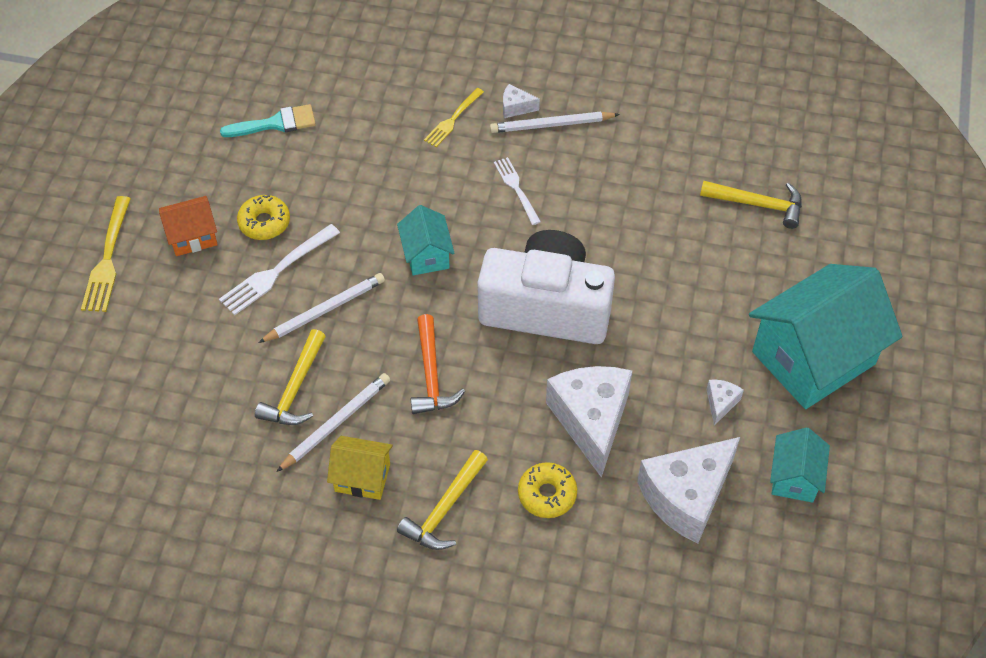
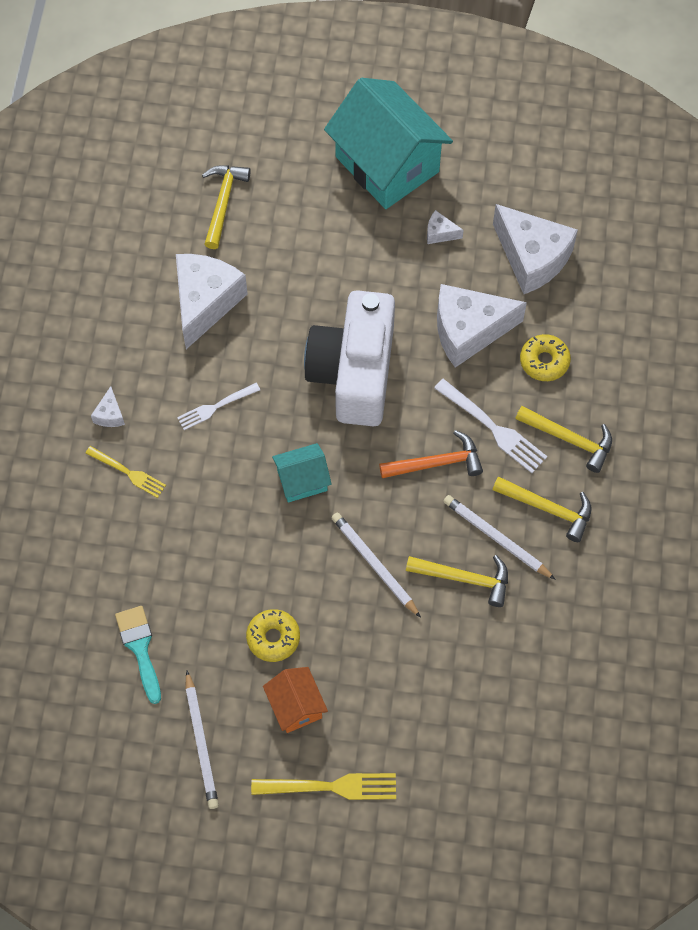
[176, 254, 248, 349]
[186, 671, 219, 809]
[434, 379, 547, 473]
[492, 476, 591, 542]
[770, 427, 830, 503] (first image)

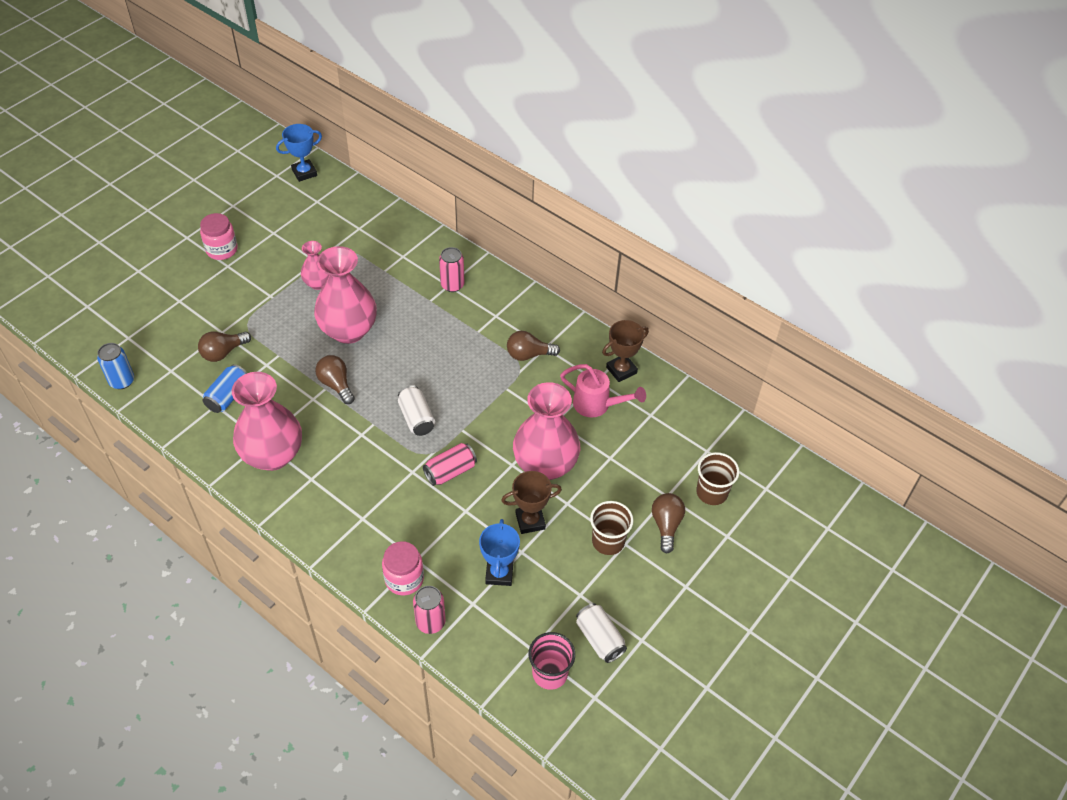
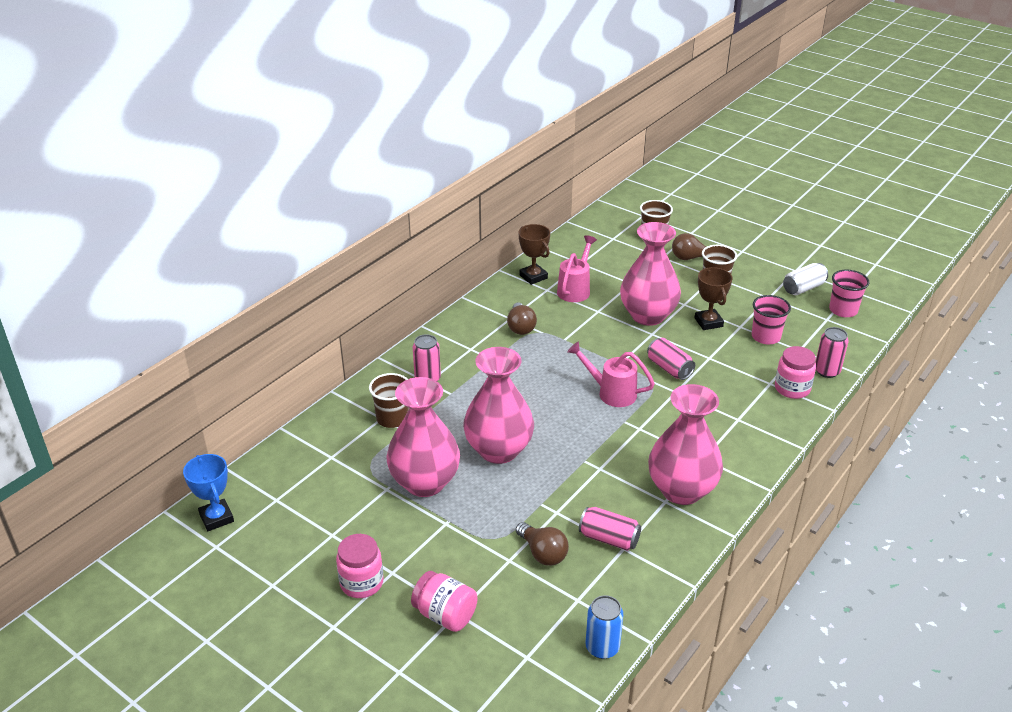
[369, 373, 408, 428]
[387, 377, 460, 497]
[411, 571, 478, 632]
[567, 341, 655, 407]
[579, 507, 641, 551]
[752, 295, 791, 344]
[315, 355, 355, 404] (first image)

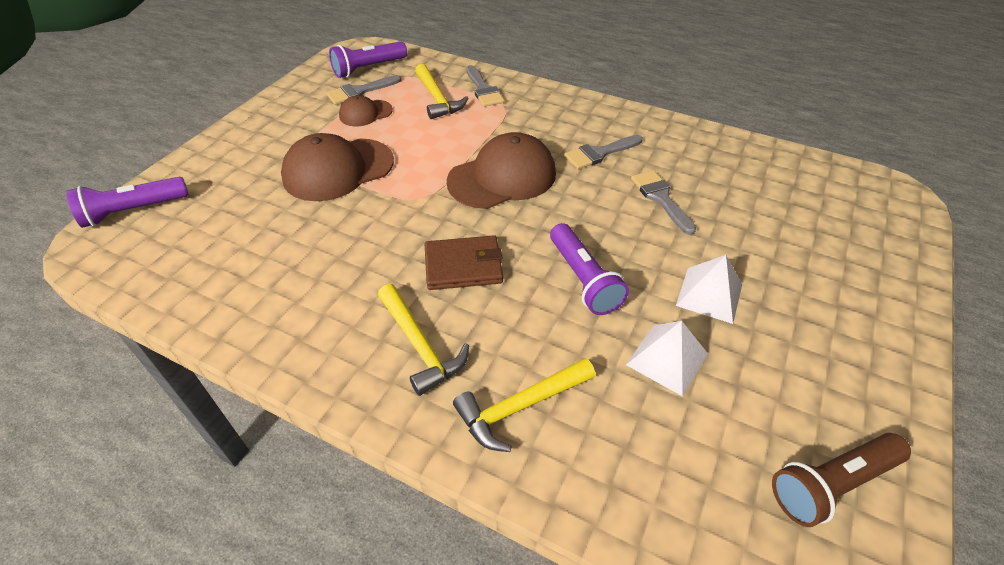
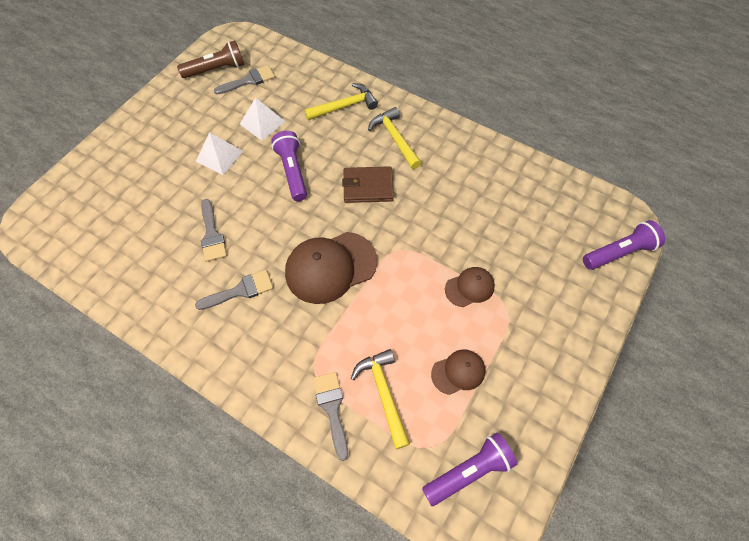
[214, 65, 275, 95]
[445, 267, 495, 307]

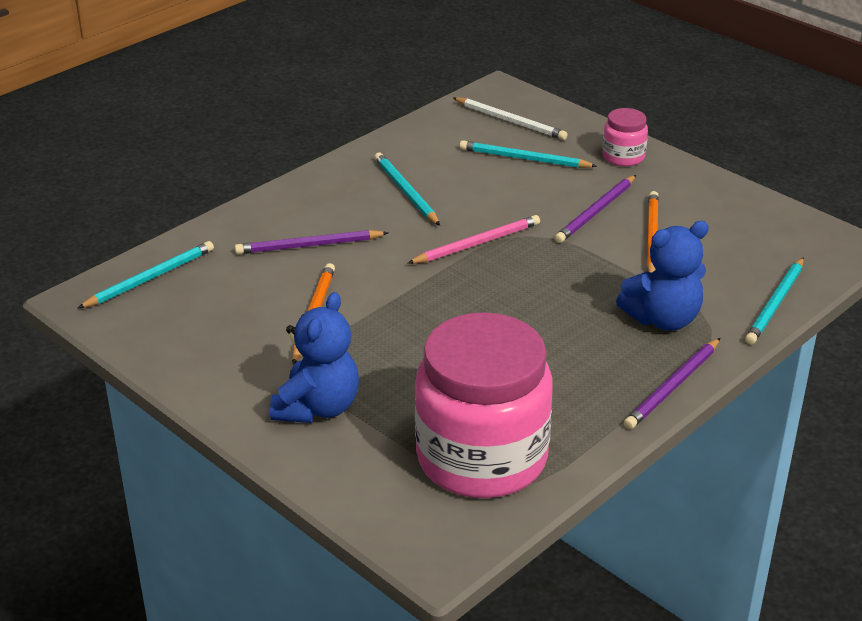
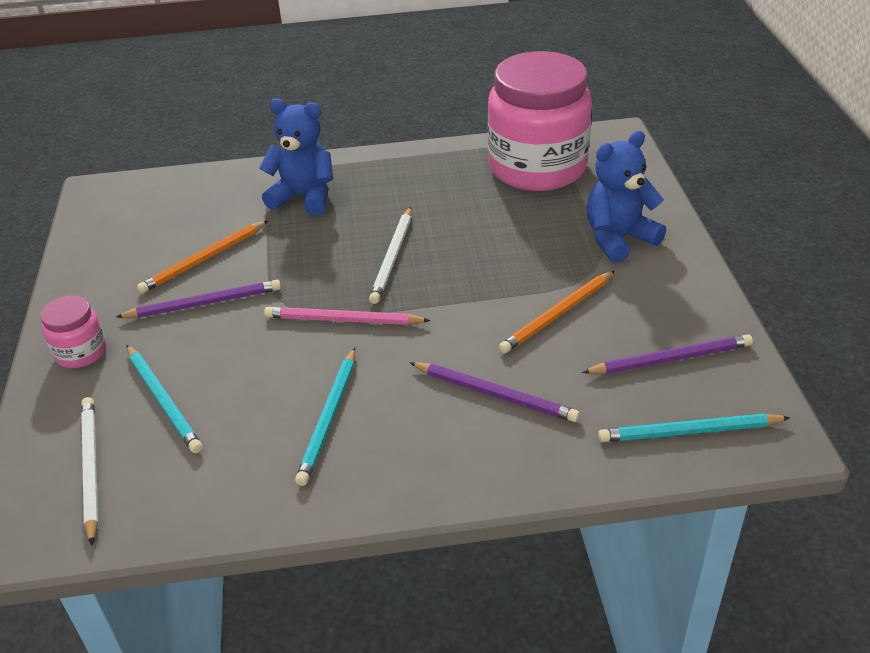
[369, 207, 411, 304]
[582, 334, 753, 374]
[745, 257, 804, 345] (first image)

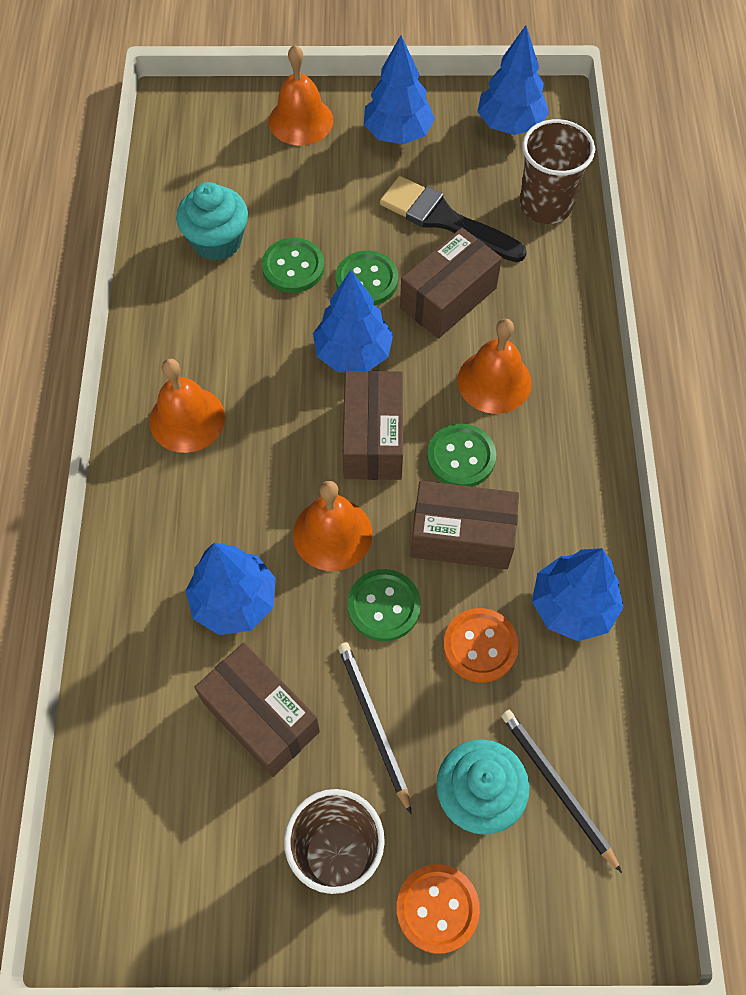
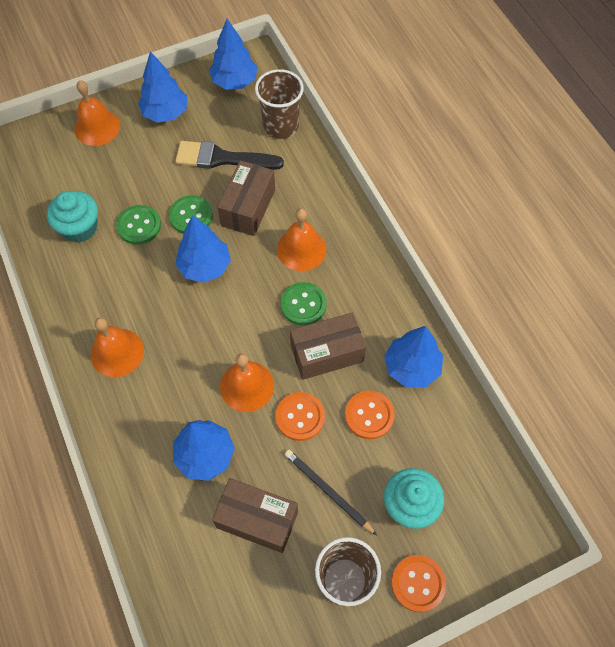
[276, 392, 325, 441]
[343, 371, 403, 480] (first image)
[501, 710, 622, 873] (first image)

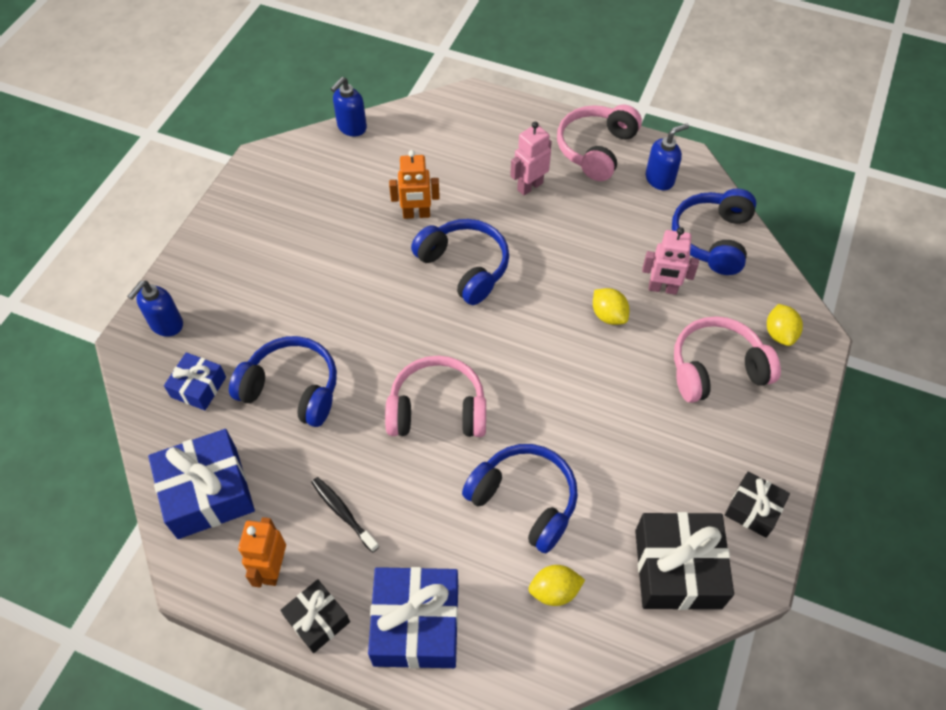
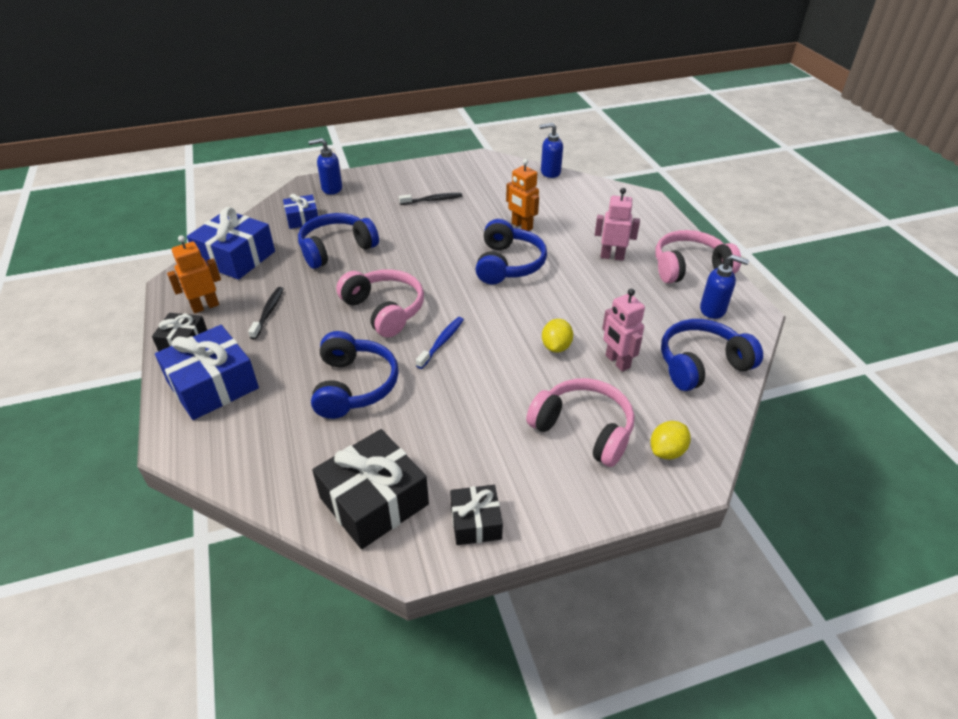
[298, 213, 379, 269]
[399, 193, 462, 205]
[416, 317, 464, 369]
[528, 565, 585, 606] (first image)

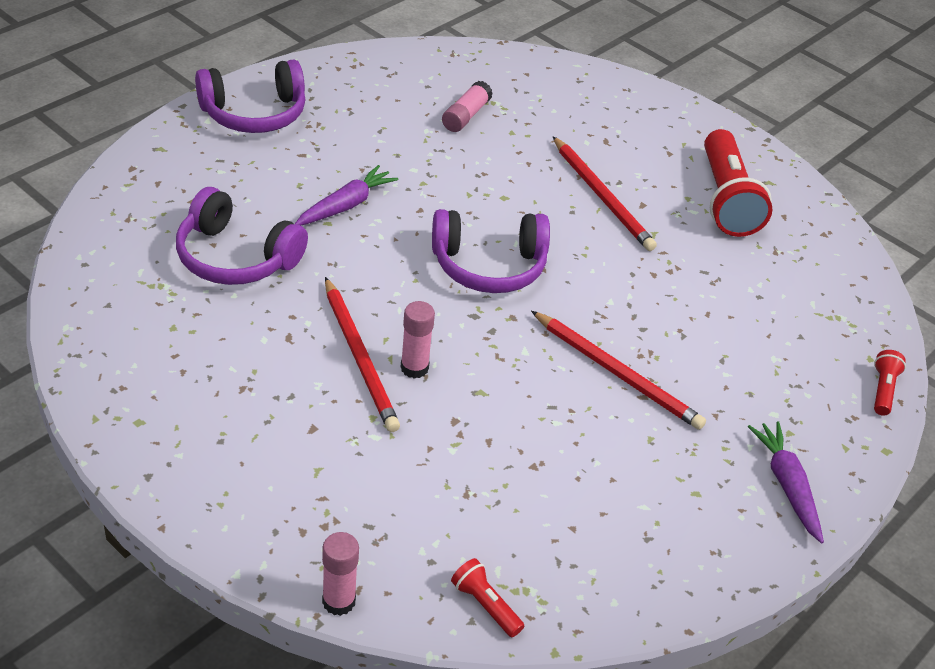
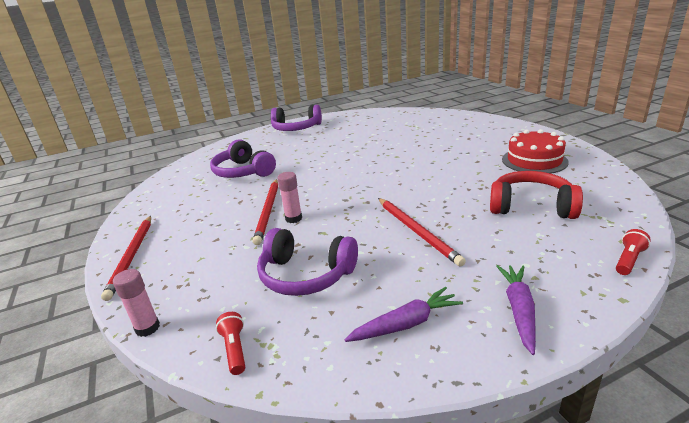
[101, 216, 151, 301]
[257, 228, 358, 296]
[345, 287, 463, 342]
[490, 171, 583, 219]
[502, 129, 569, 173]
[442, 81, 493, 132] (first image)

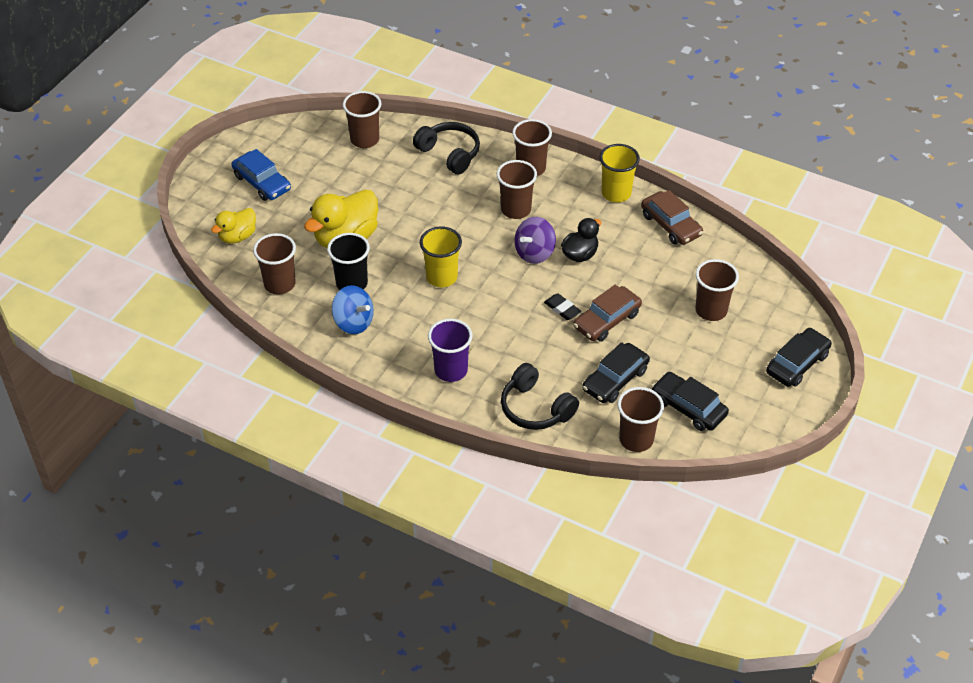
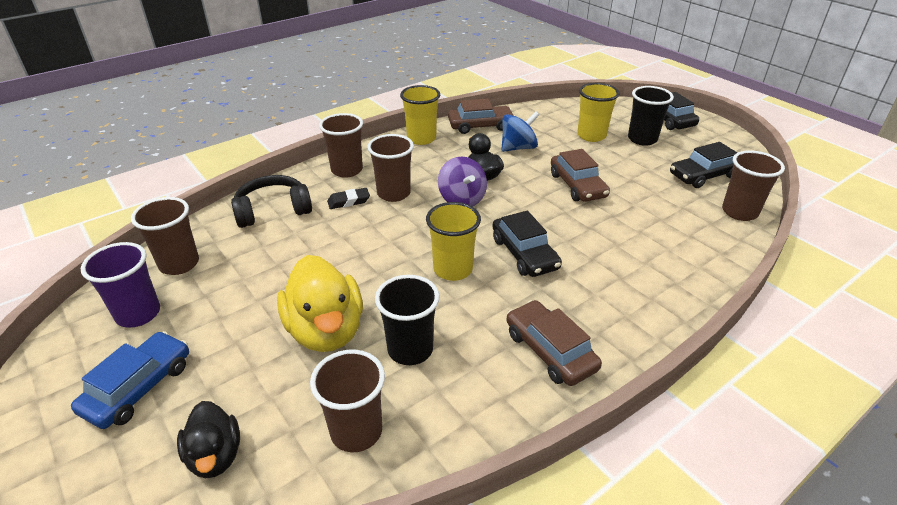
[71, 331, 189, 429]
[81, 242, 160, 328]
[177, 401, 240, 478]
[327, 188, 370, 209]
[492, 211, 562, 277]
[501, 111, 539, 152]
[507, 300, 602, 386]
[577, 83, 620, 142]
[628, 86, 674, 146]
[501, 363, 579, 430] (first image)

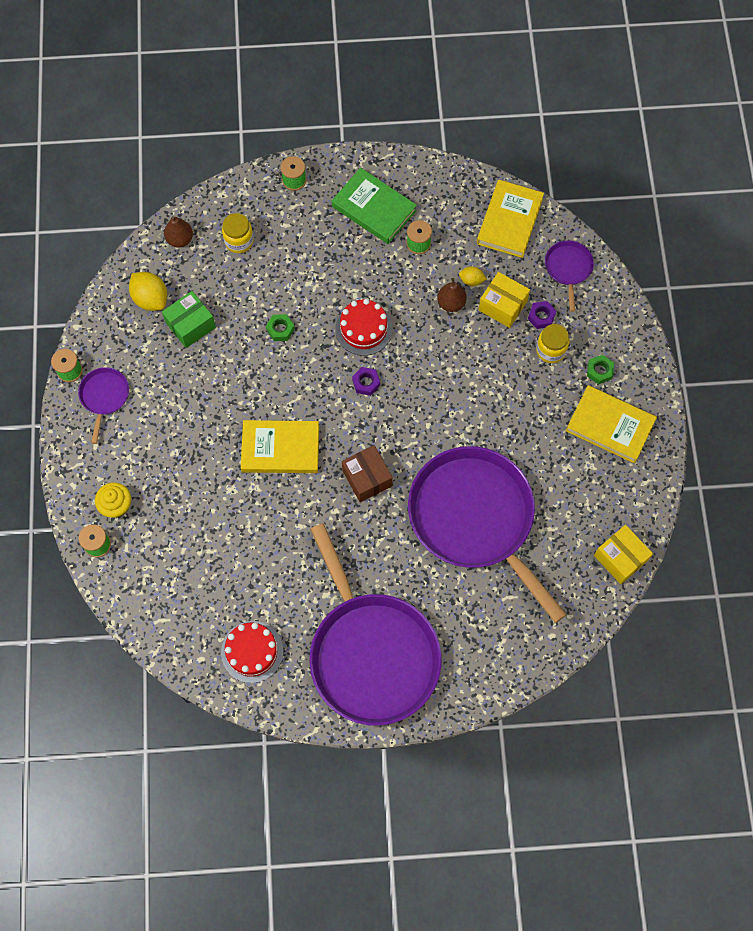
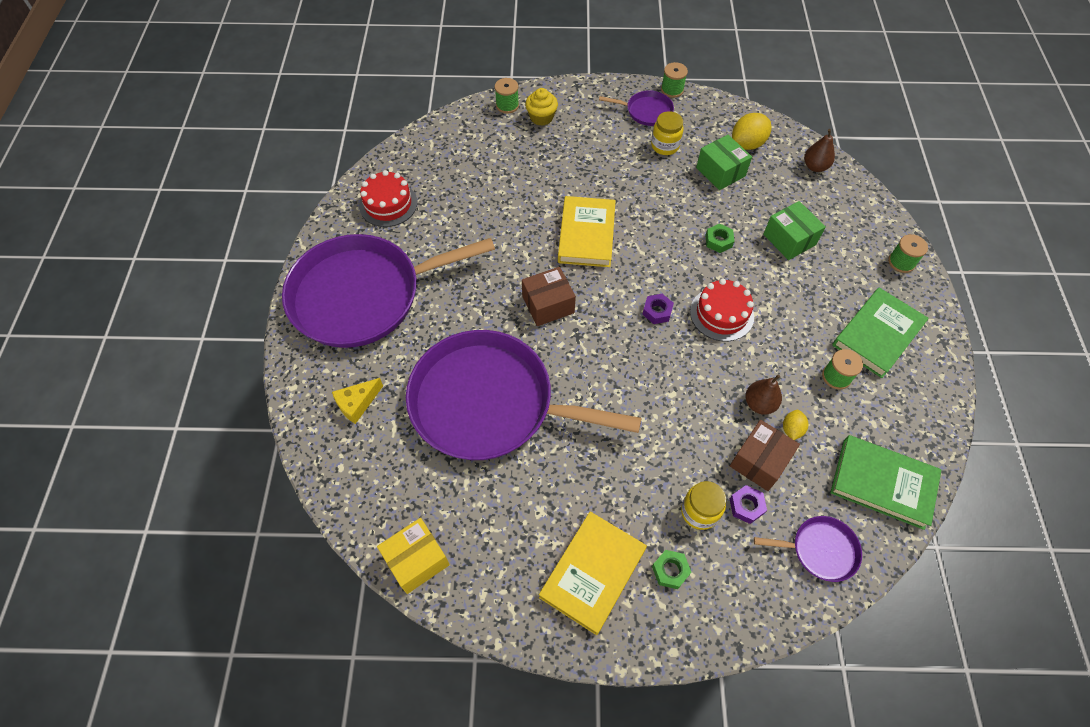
[332, 378, 383, 424]
[406, 330, 642, 460]
[651, 111, 684, 155]
[730, 420, 800, 491]
[763, 201, 826, 260]
[830, 435, 941, 530]

